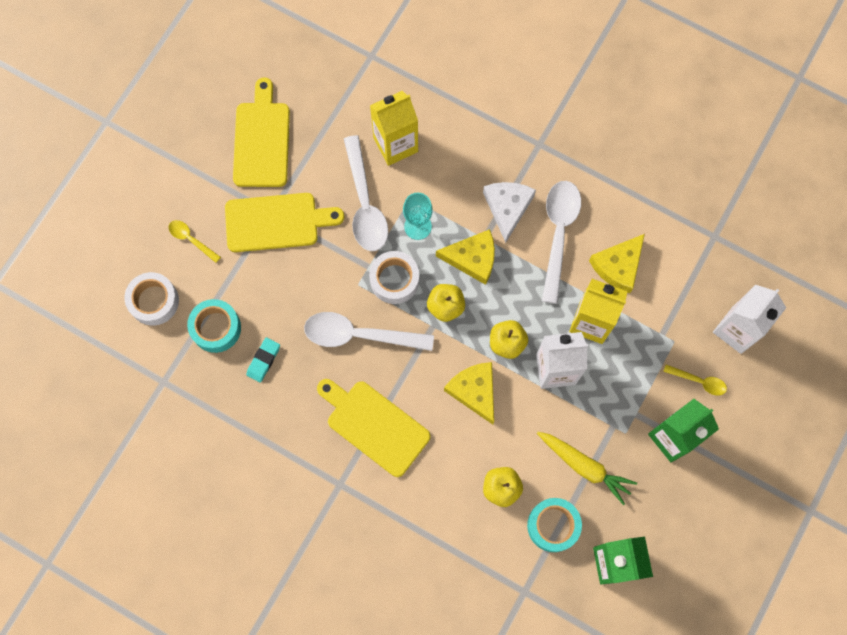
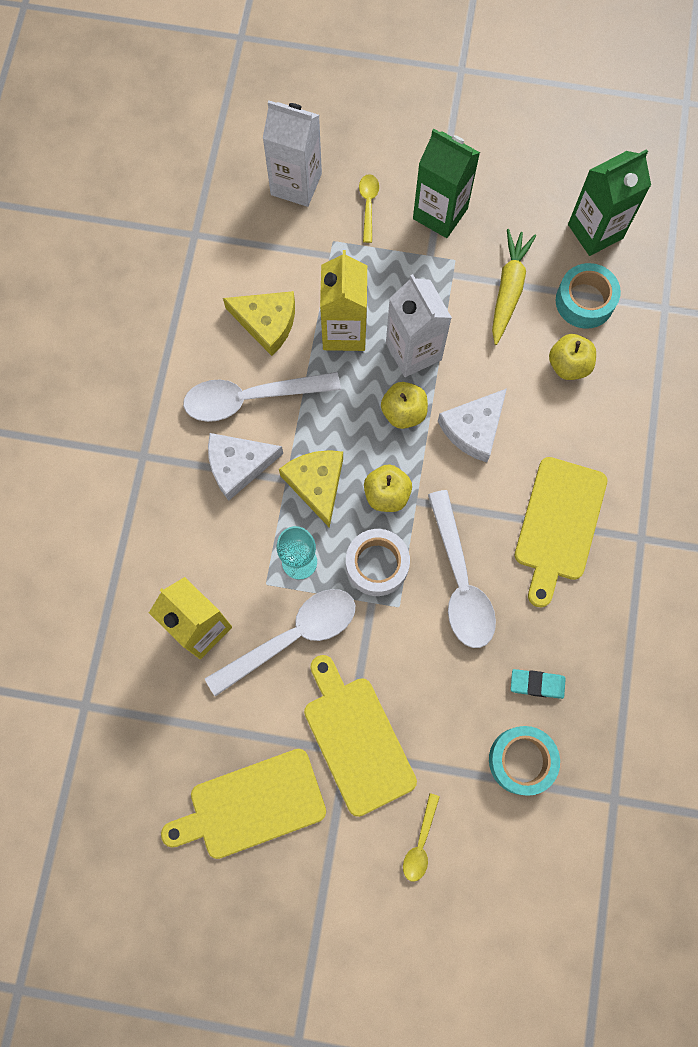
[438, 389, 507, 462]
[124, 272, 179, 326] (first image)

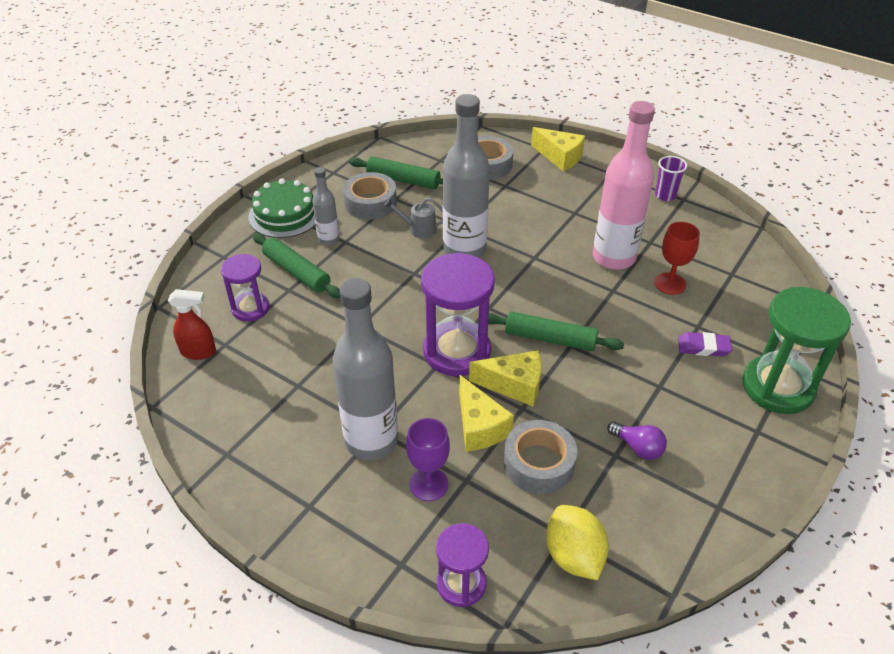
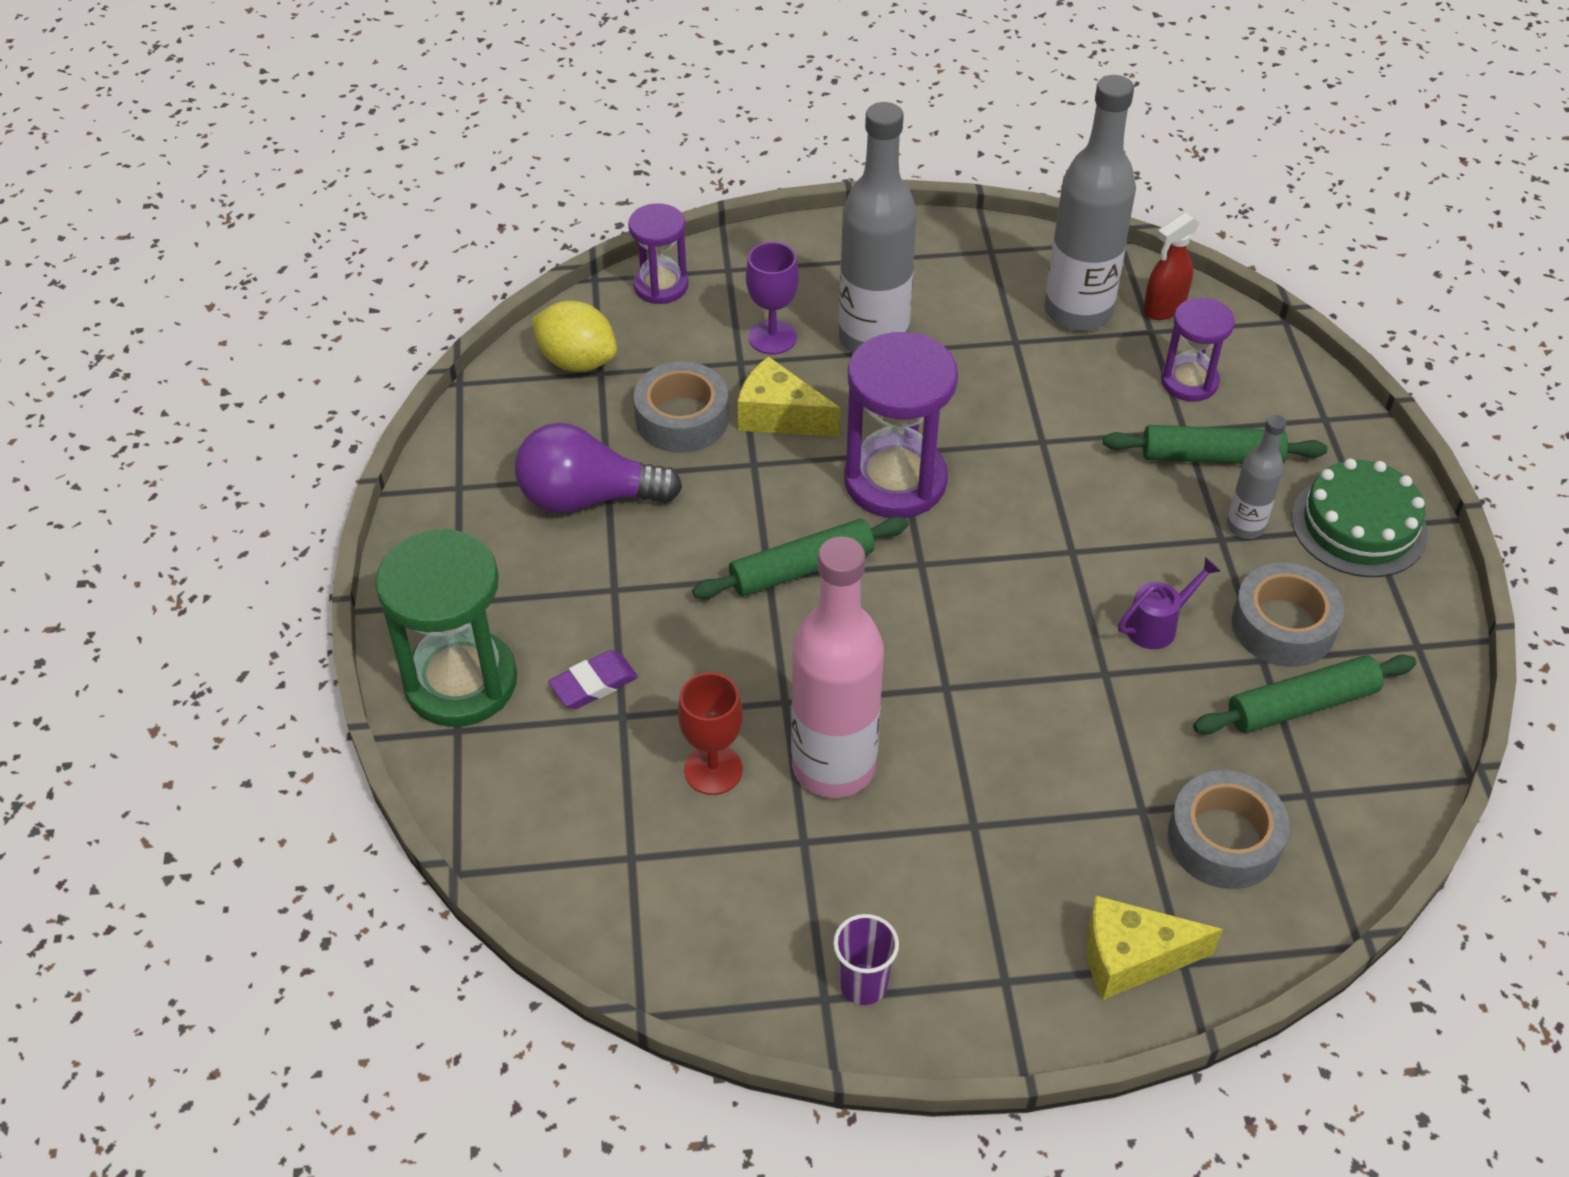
[515, 423, 682, 513]
[1044, 75, 1136, 331]
[1118, 557, 1220, 649]
[469, 350, 541, 406] (first image)

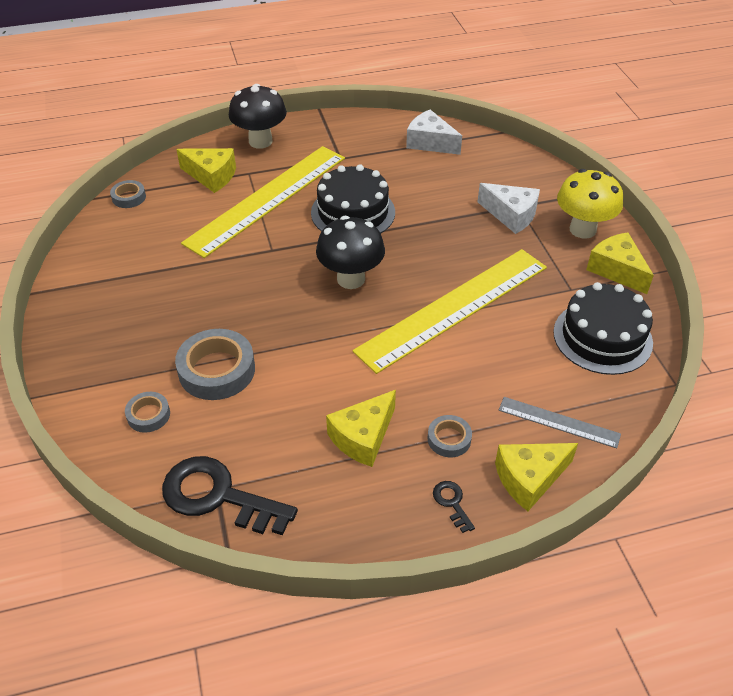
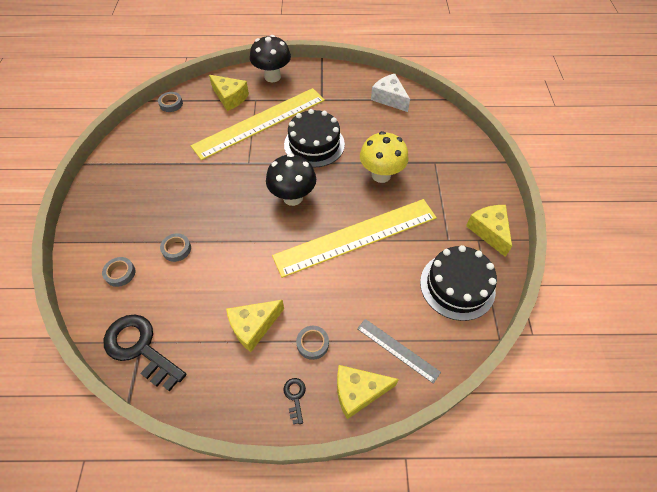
[160, 233, 191, 262]
[360, 131, 409, 183]
[478, 183, 540, 234] (first image)

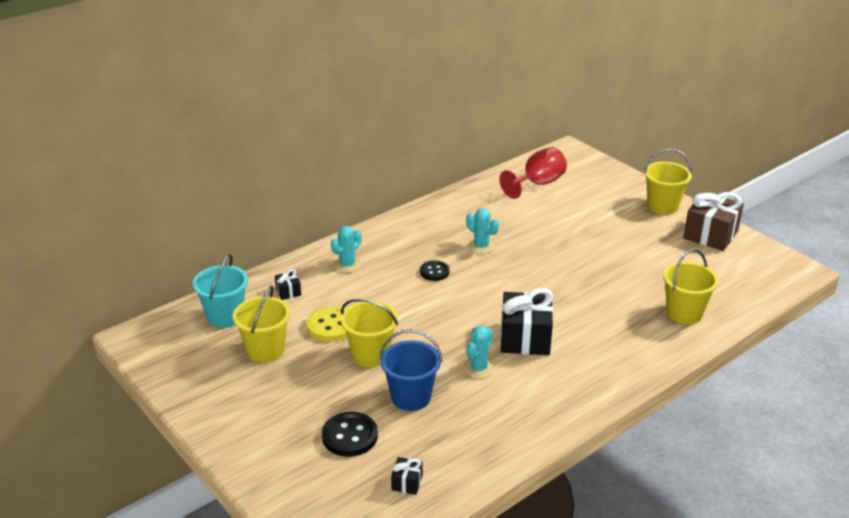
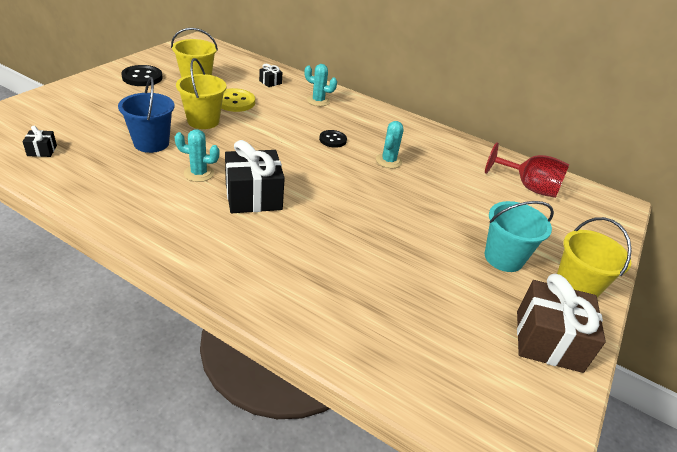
[121, 65, 162, 86]
[485, 201, 554, 272]
[663, 249, 719, 324] (first image)

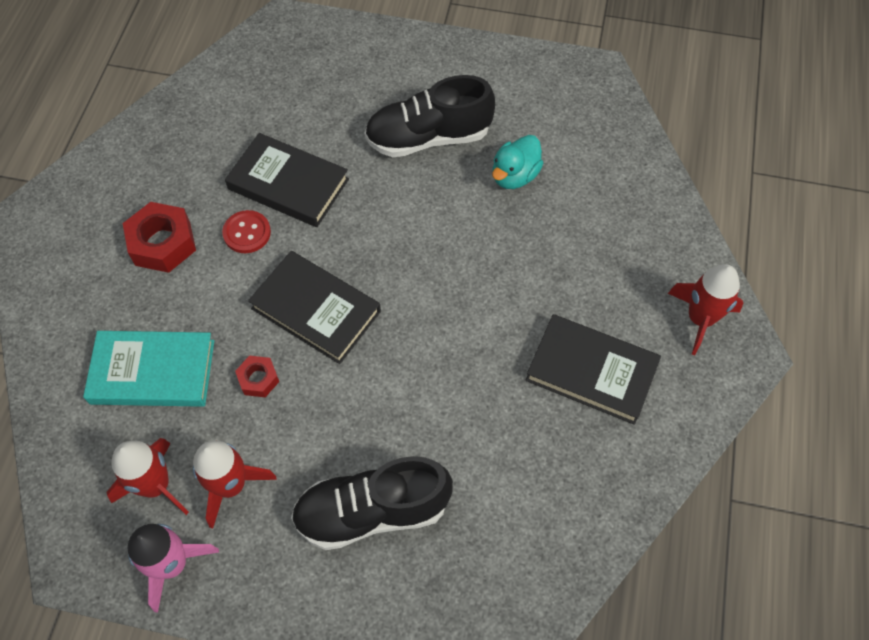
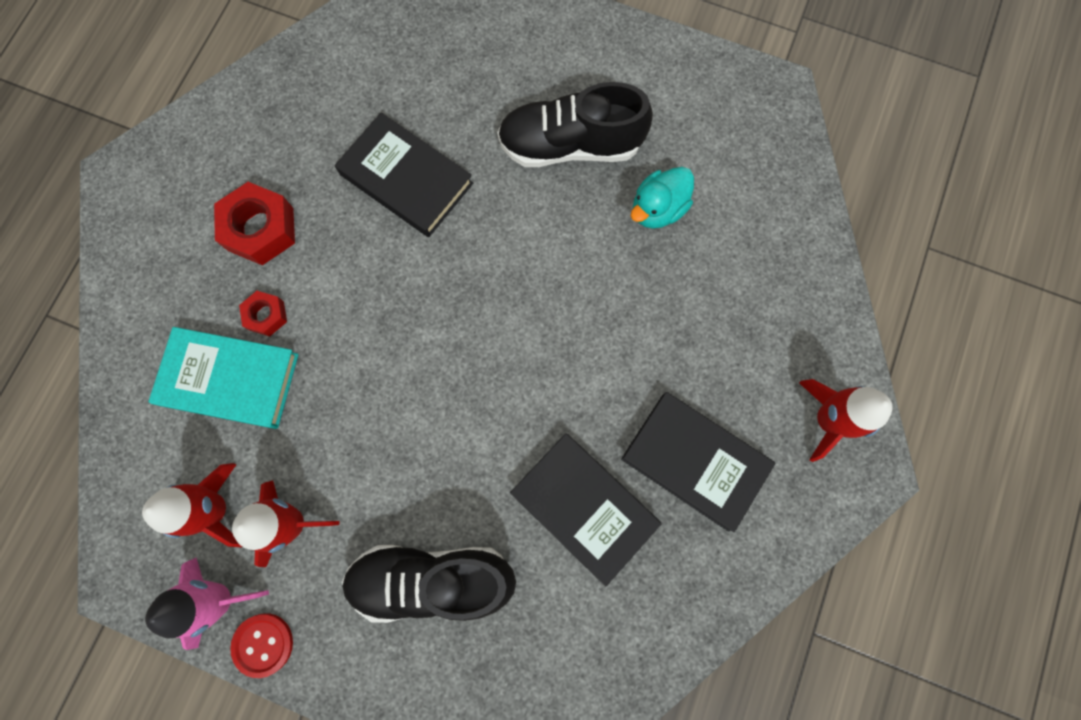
[230, 613, 293, 678]
[239, 291, 287, 337]
[510, 433, 661, 586]

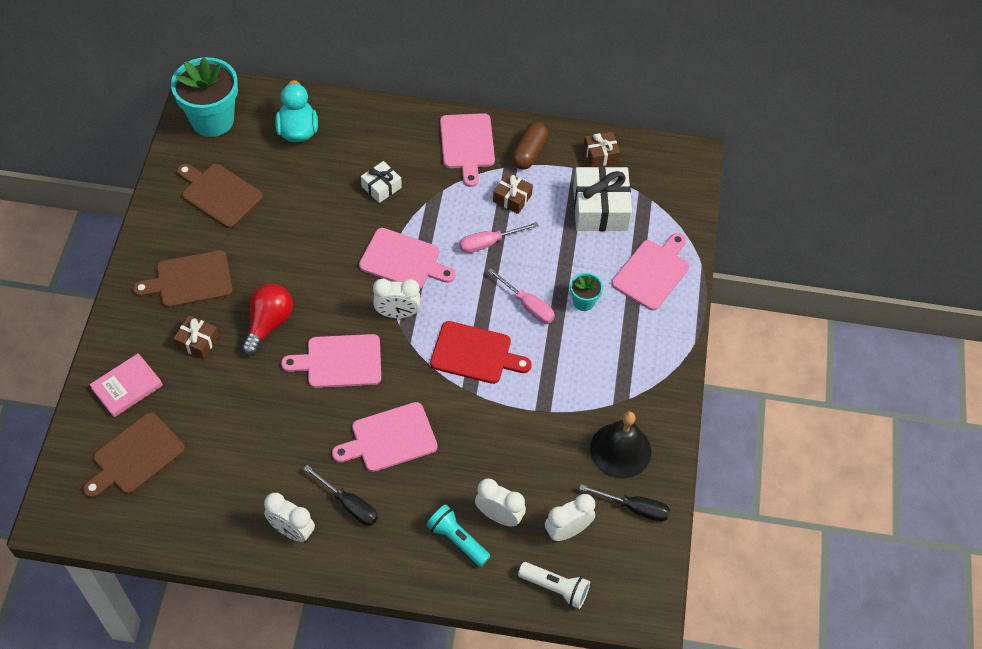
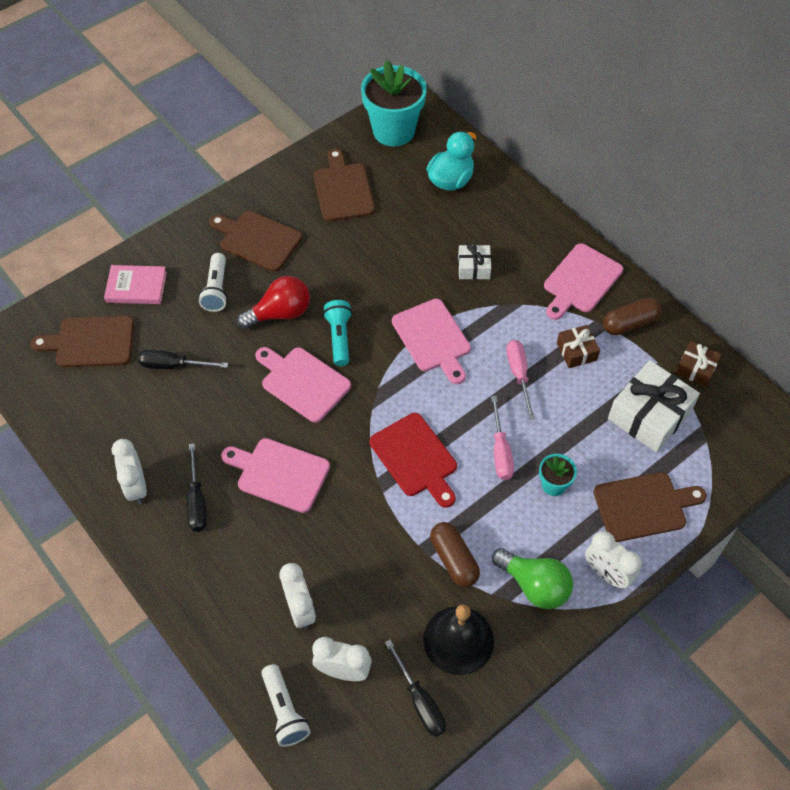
[138, 349, 228, 369]
[198, 253, 228, 312]
[323, 300, 352, 366]
[430, 522, 480, 587]
[492, 548, 573, 609]
[506, 340, 535, 420]
[585, 531, 642, 588]
[593, 472, 707, 542]

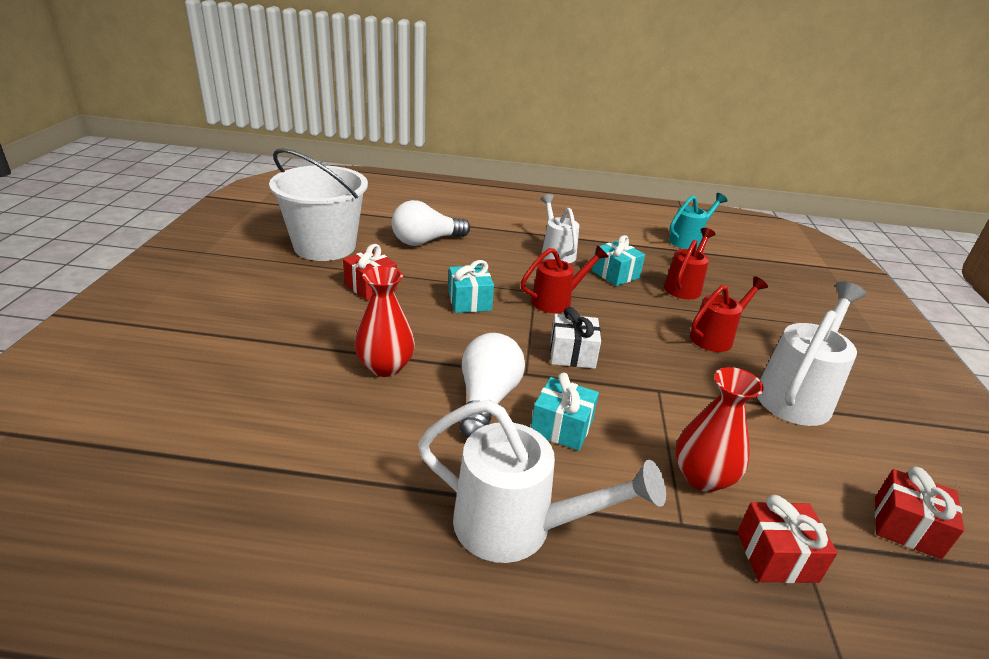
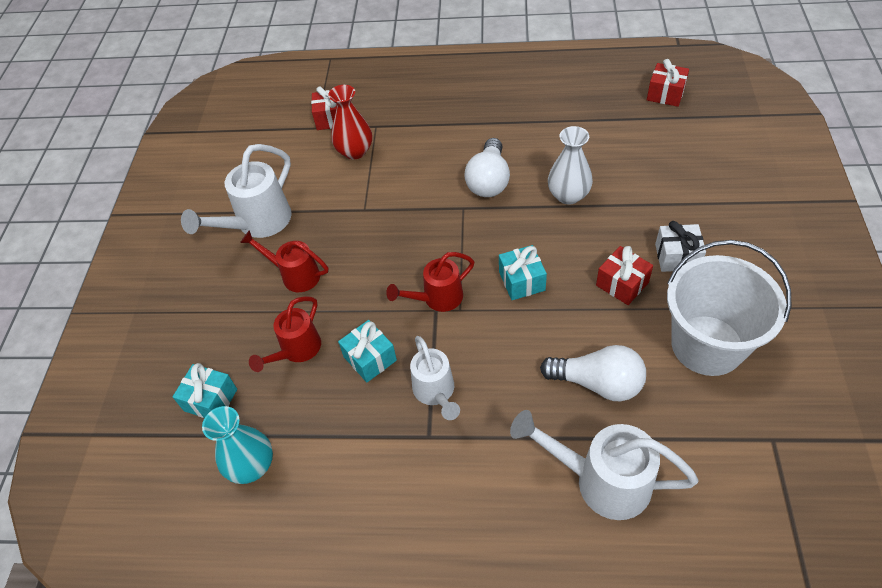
[173, 363, 237, 418]
[202, 406, 273, 484]
[240, 230, 328, 292]
[510, 410, 698, 520]
[540, 345, 646, 401]
[548, 126, 593, 205]
[647, 59, 689, 107]
[655, 221, 706, 272]

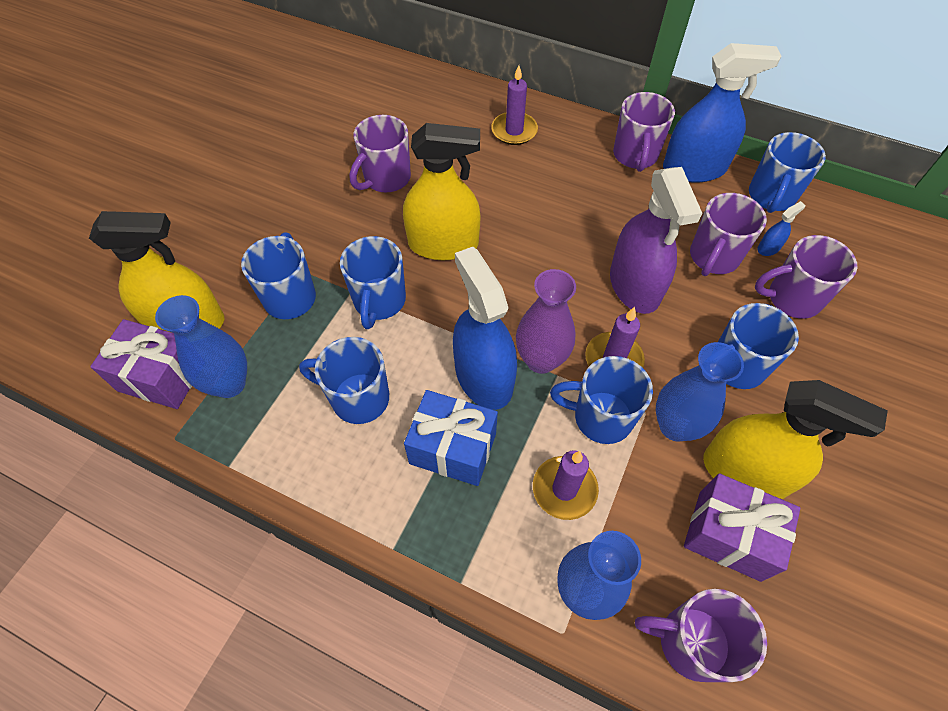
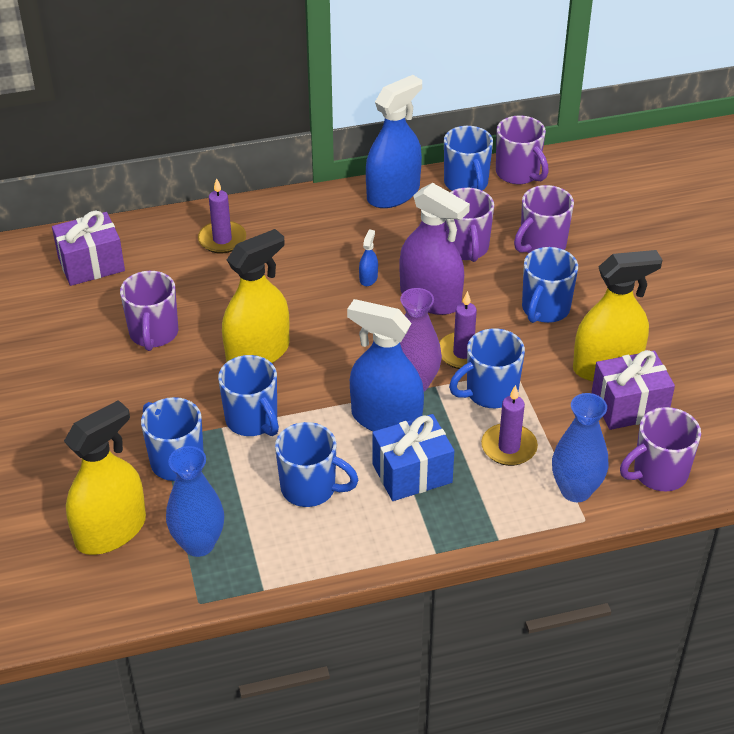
[52, 211, 125, 286]
[275, 422, 358, 507]
[359, 229, 378, 286]
[496, 116, 549, 185]
[656, 342, 744, 441] (first image)

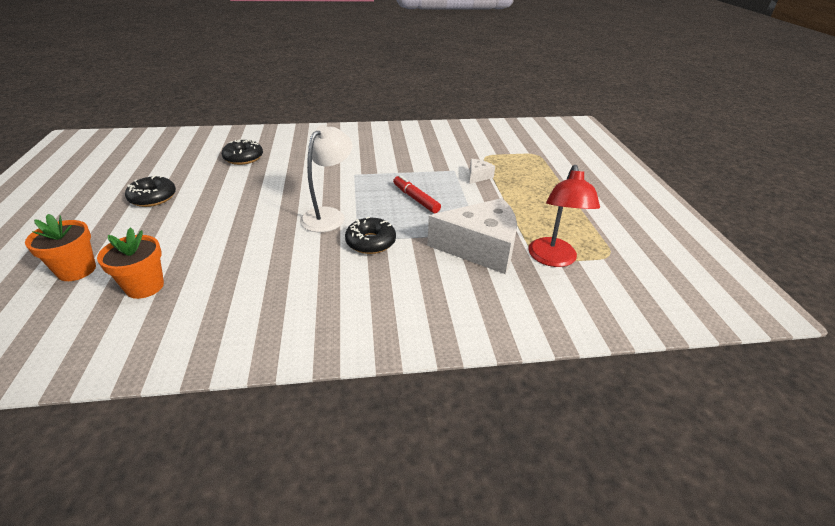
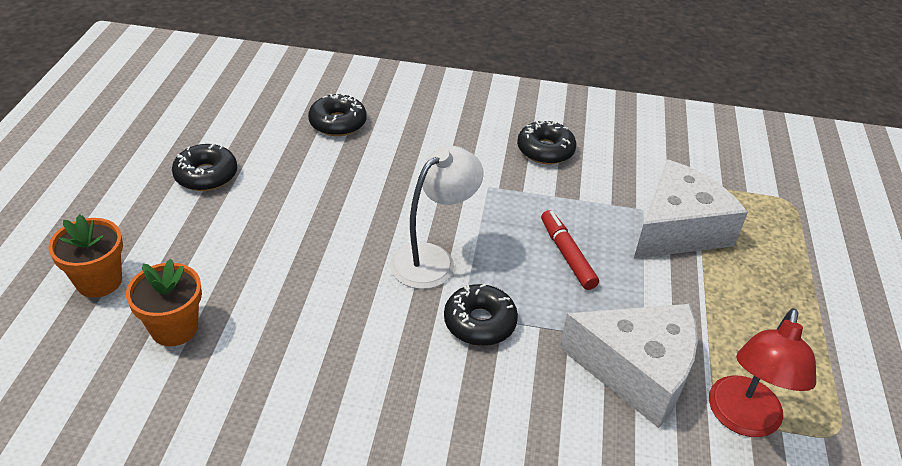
[517, 120, 576, 164]
[634, 159, 748, 259]

